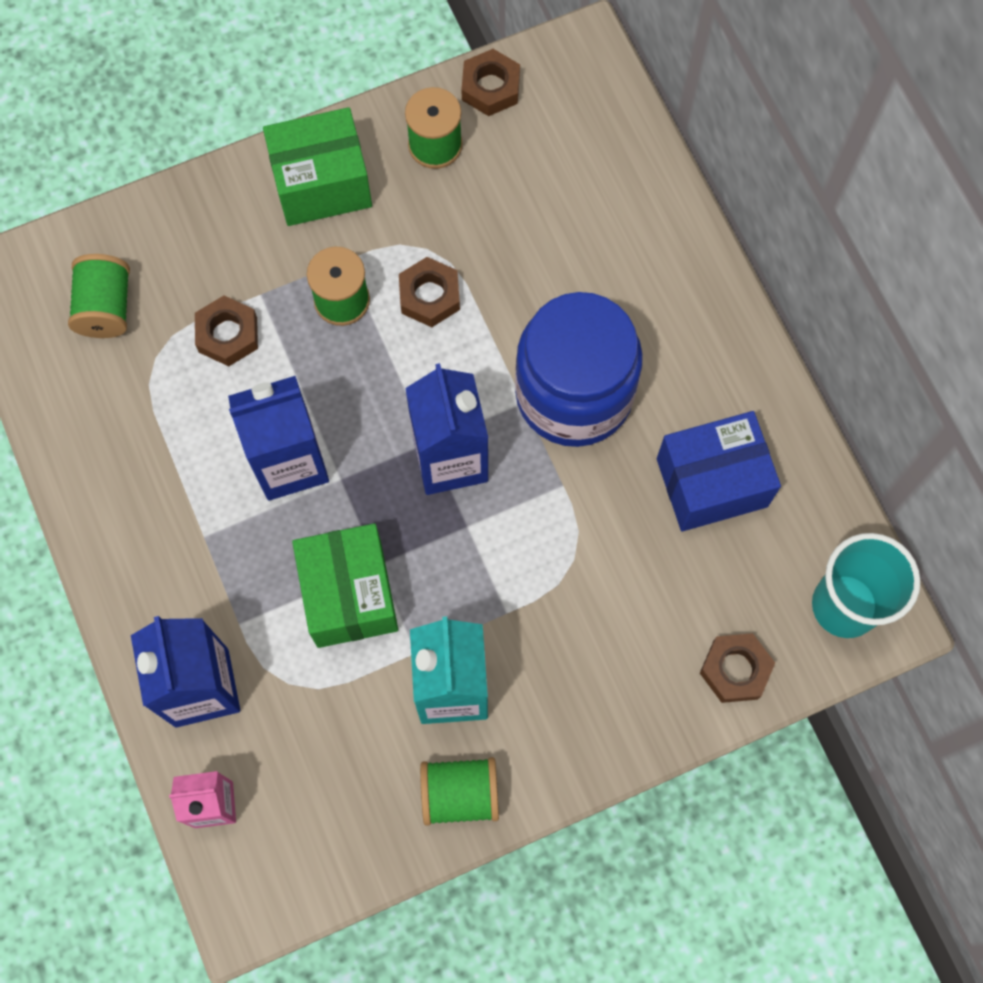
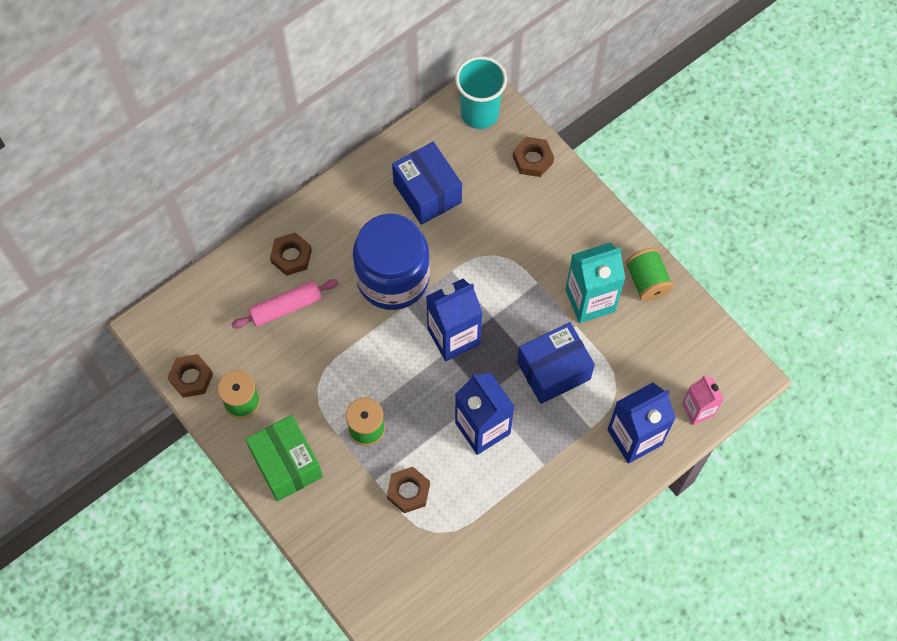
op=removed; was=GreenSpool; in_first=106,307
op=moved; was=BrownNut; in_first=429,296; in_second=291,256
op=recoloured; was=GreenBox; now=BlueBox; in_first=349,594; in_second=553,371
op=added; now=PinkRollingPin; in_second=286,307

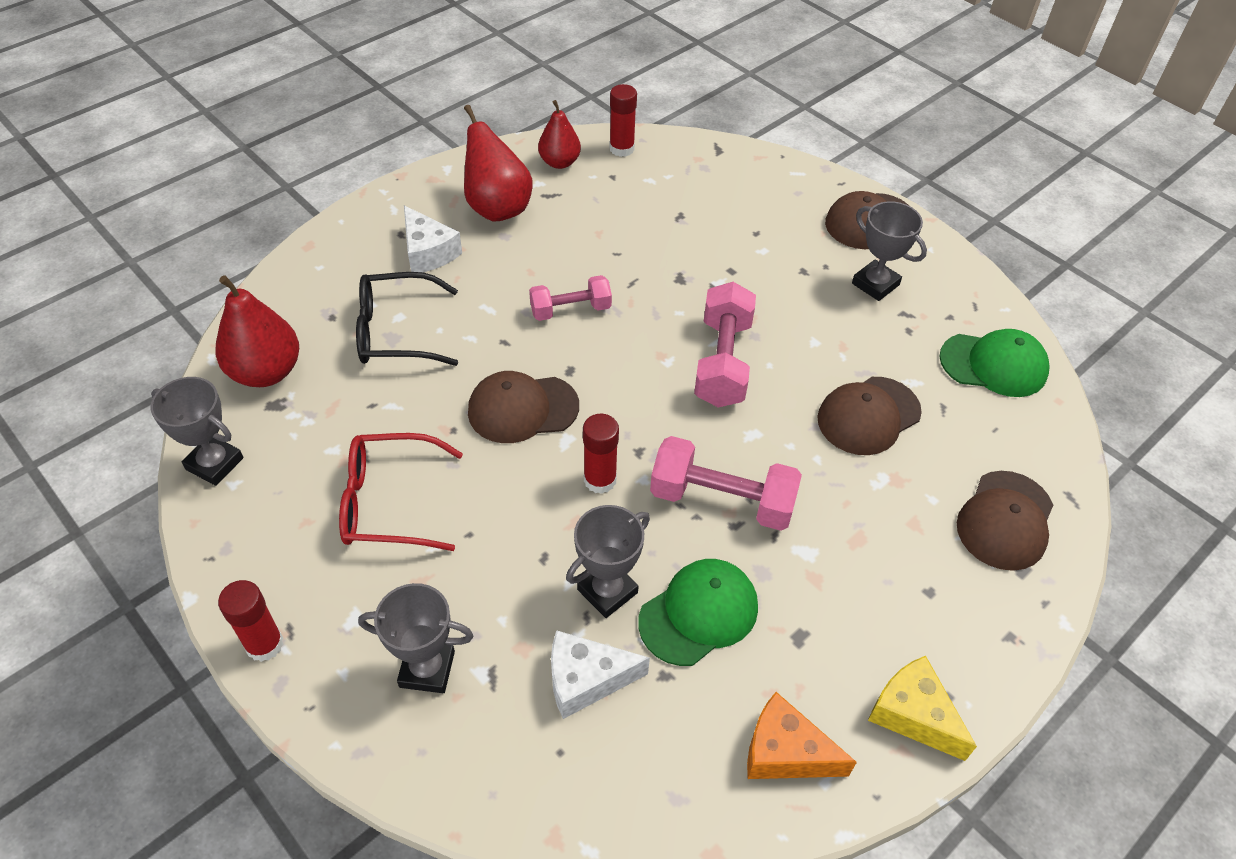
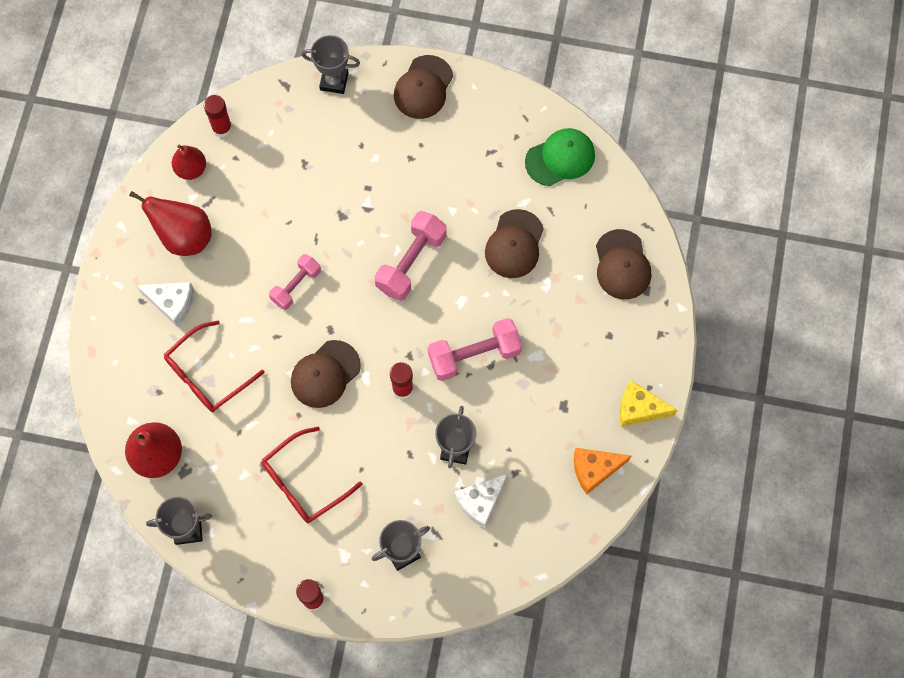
op=moved; was=GreyTrophy; in_first=875,284; in_second=334,81
op=recoloured; was=BlackGlasses; now=RedGlasses; in_first=396,332; in_second=207,374
op=turned; was=PinkDumbbell; in_first=722,362; in_second=411,262; clockwise=60
op=removed; was=GreenCap; in_first=699,613

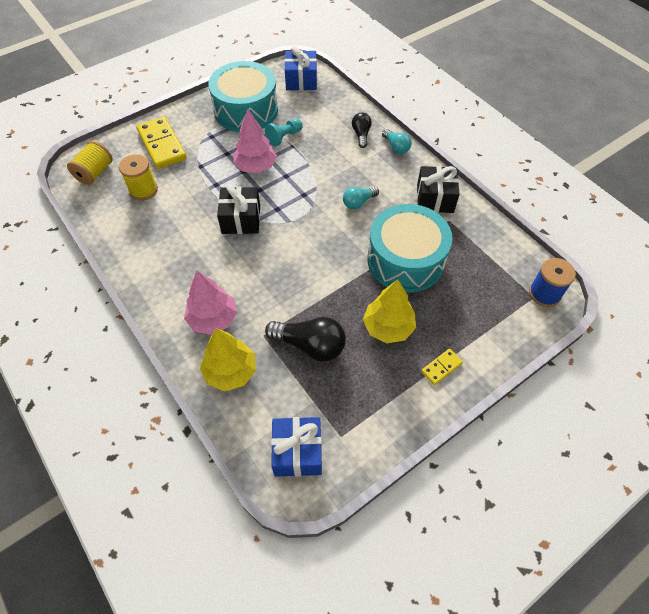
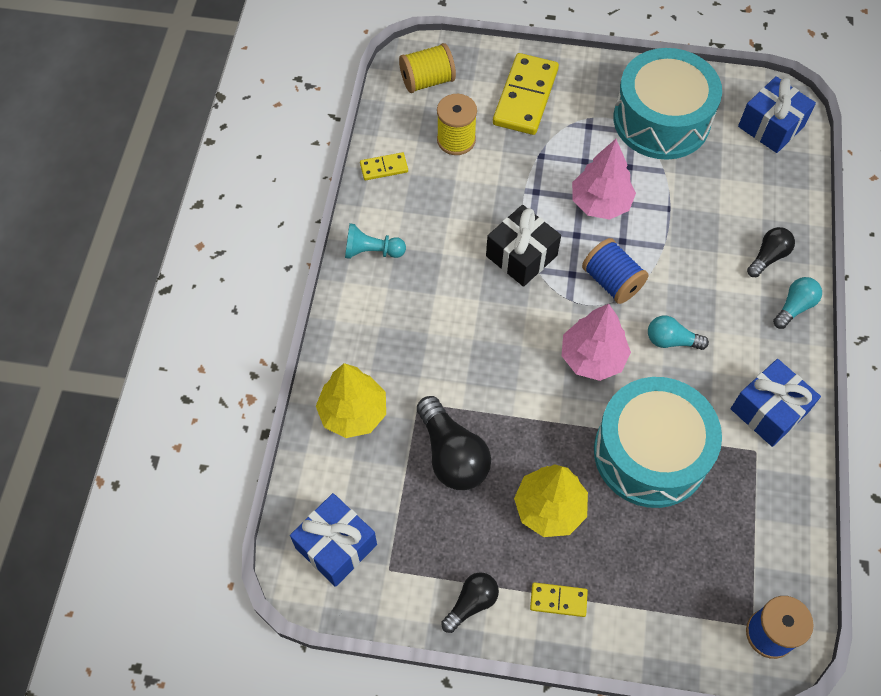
op=moved; was=TurquoisePawn; in_first=284,137; in_second=372,251
op=turned; was=TurquoiseLightBulb; in_first=396,147; in_second=794,307; clockwise=-150
op=recoloured; was=BlackGift; now=BlueGift; in_first=435,199; in_second=769,411
op=moved; was=PinkTree; in_first=213,319; in_second=592,357
op=added; now=YellowDomino; in_second=384,168
op=added; now=BlueSpool; in_second=612,281
op=added; now=BlackLightBulb; in_second=471,603

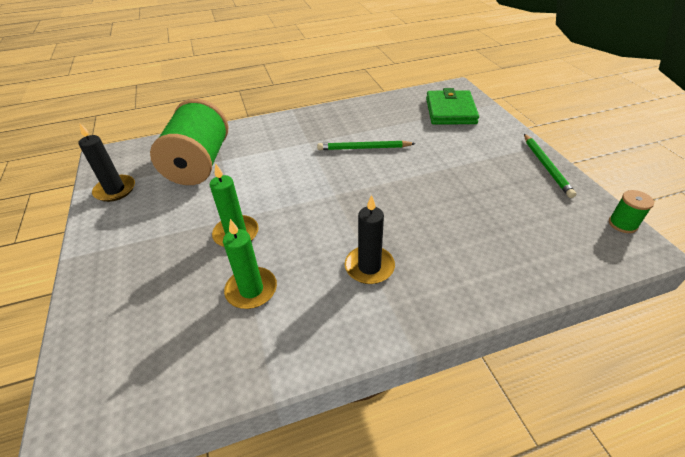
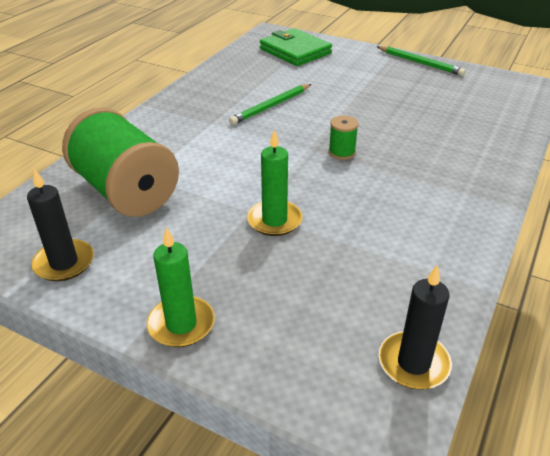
op=moved; was=GreenSpool; in_first=622,224; in_second=342,152
op=moved; was=BlackCandle; in_first=369,267; in_second=413,363
op=moved; was=GreenCandle; in_first=251,290; in_second=181,324

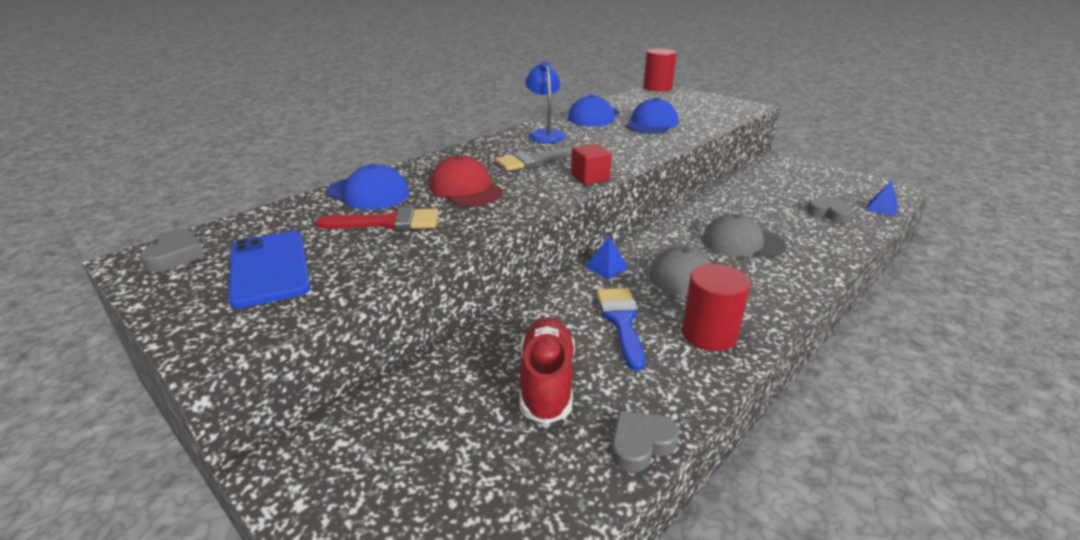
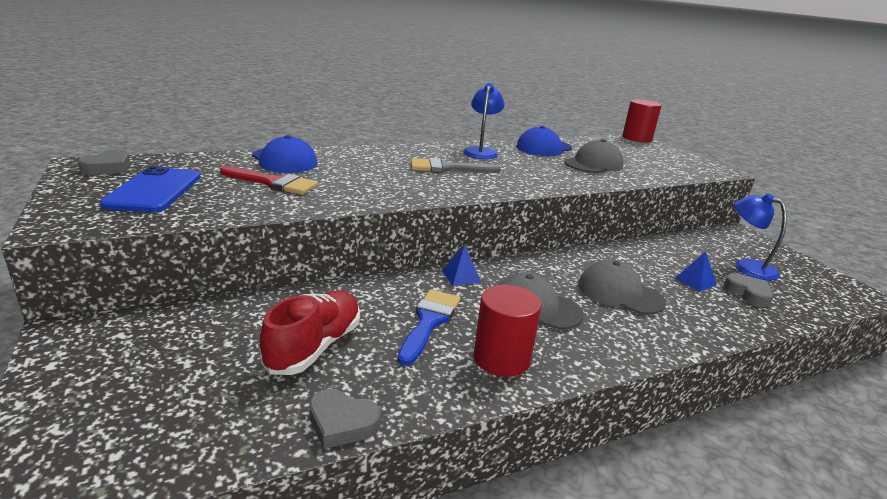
op=recoloured; was=BlueCap; now=GreyCap; in_first=651,124; in_second=593,164
op=removed; was=RedCube; in_first=590,177
op=removed; was=RedCap; in_first=466,189
op=moved; was=BluePyramid; in_first=882,208; in_second=695,281
op=turned; was=GreyHeart; in_first=640,444; in_second=342,423; clockwise=-150
op=added; now=BlueLamp; in_second=747,266

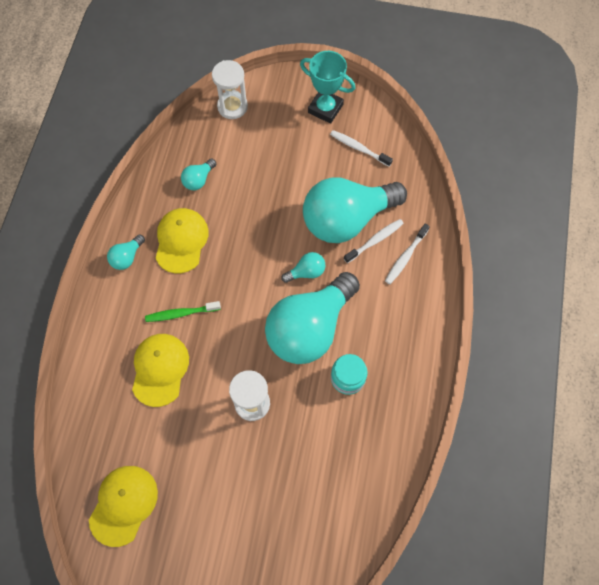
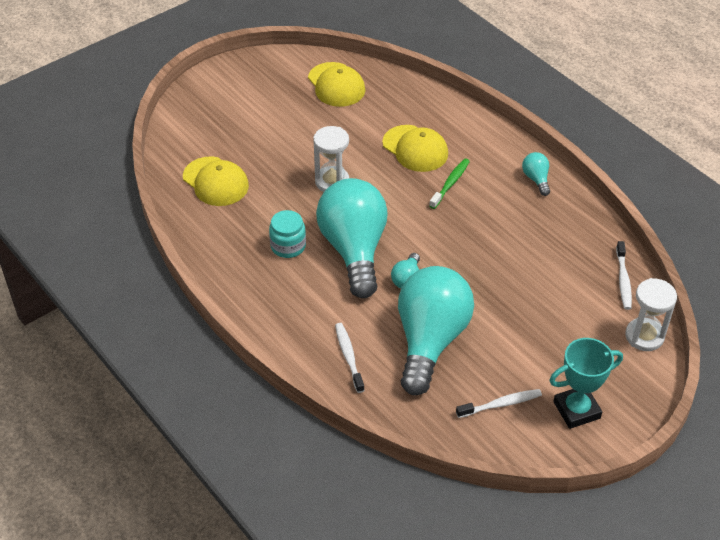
op=removed; was=TurquoiseLightBulb; in_first=198,180
op=moved; was=YellowCap; in_first=181,241; in_second=215,182
op=moved; was=WhiteToothbrush; in_first=375,240; in_second=623,280

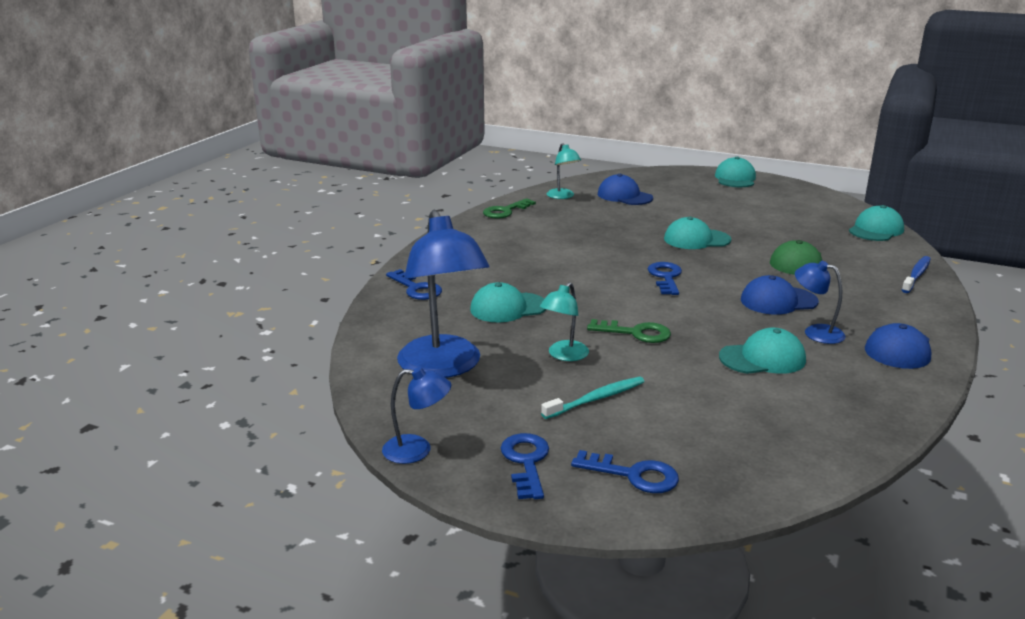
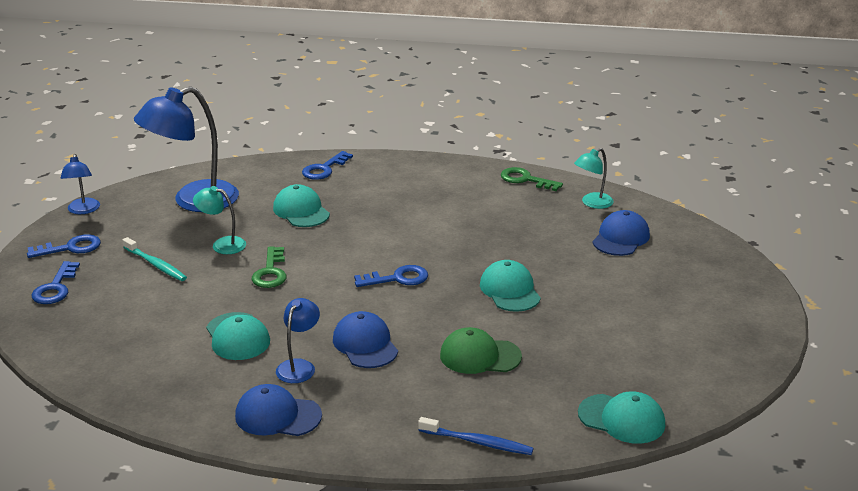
op=removed; was=TurquoiseCap; in_first=735,178

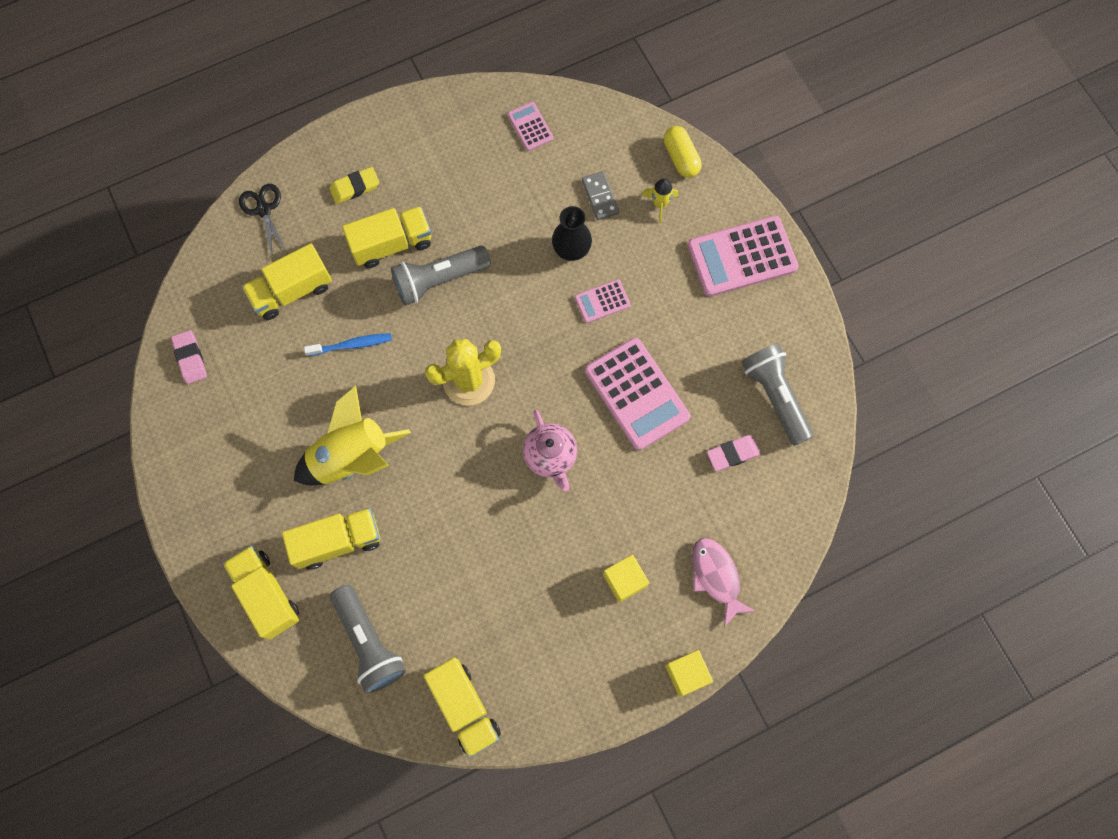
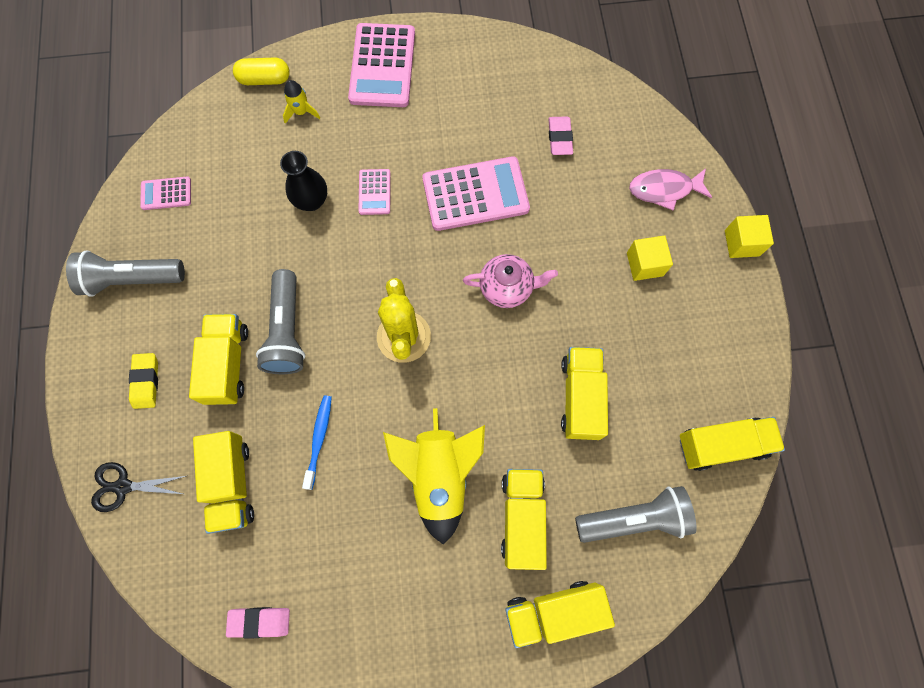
op=removed; was=GreyDomino; in_first=600,197
op=moved; was=GreyFlashlight; in_first=775,396; in_second=132,279
op=added; now=YellowTruck; in_second=580,397

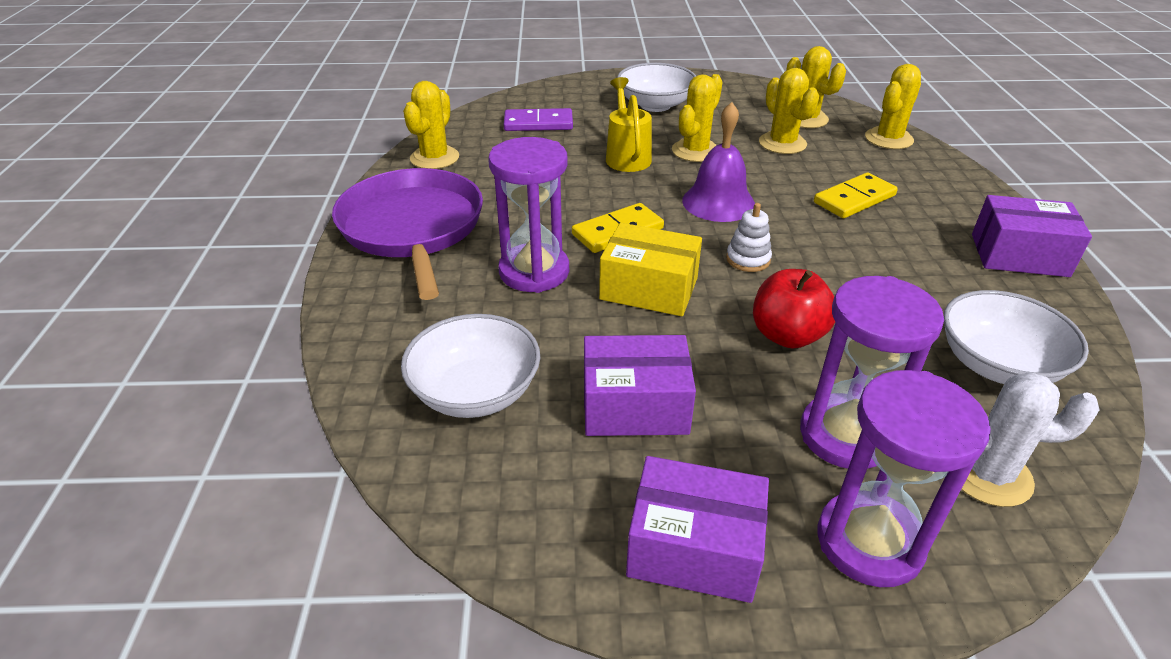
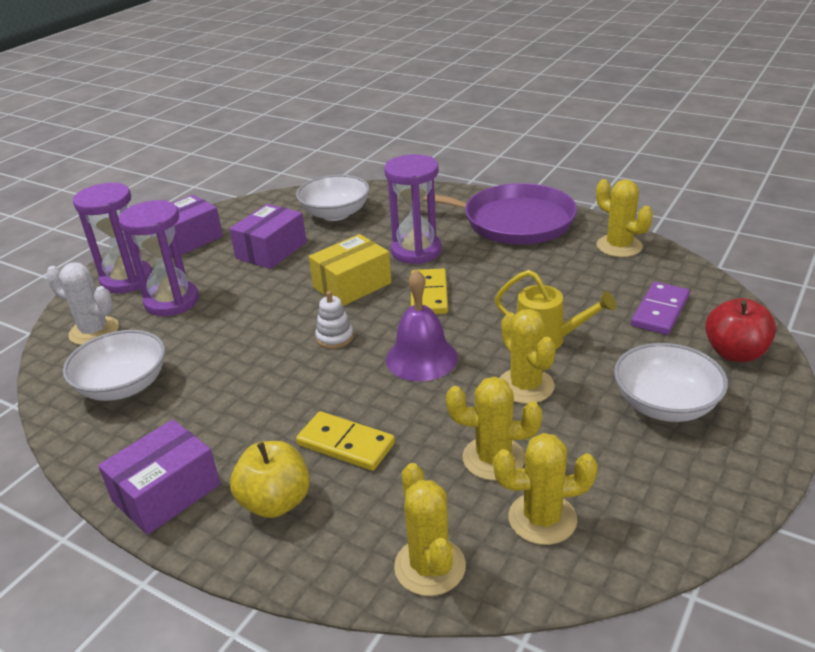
op=turned; was=YellowDomino; in_first=854,199; in_second=346,444; clockwise=-60
op=moved; was=RedApple; in_first=787,335; in_second=735,353
op=turned; was=WhiteCactus; in_first=988,474; in_second=94,331; clockwise=75
op=added; now=YellowApple; in_second=275,502

